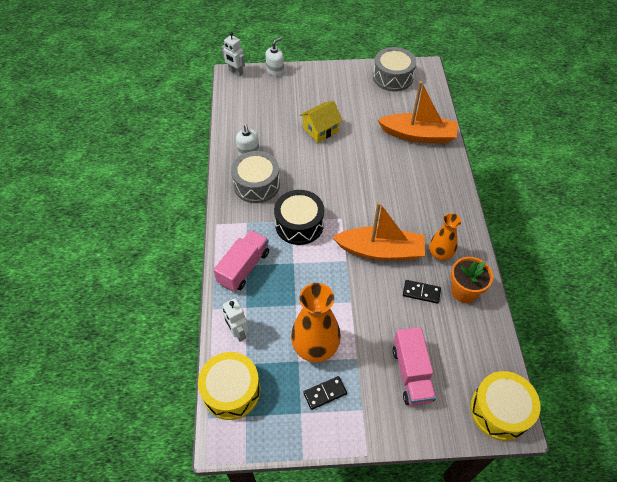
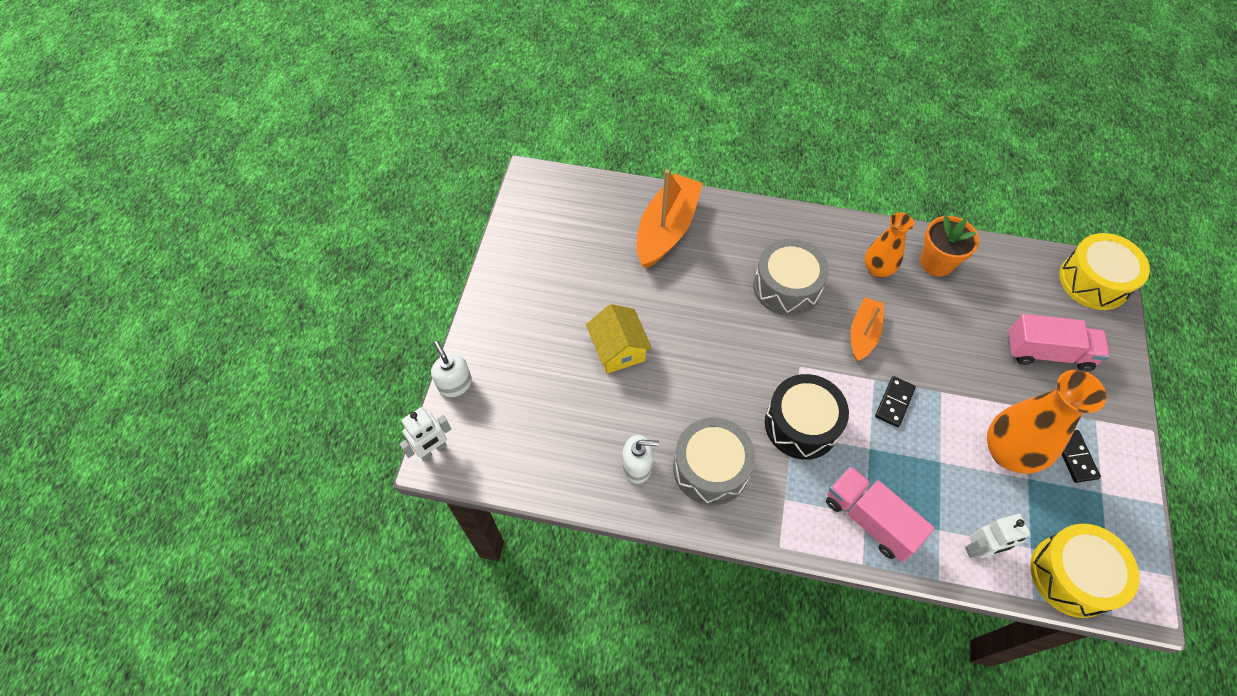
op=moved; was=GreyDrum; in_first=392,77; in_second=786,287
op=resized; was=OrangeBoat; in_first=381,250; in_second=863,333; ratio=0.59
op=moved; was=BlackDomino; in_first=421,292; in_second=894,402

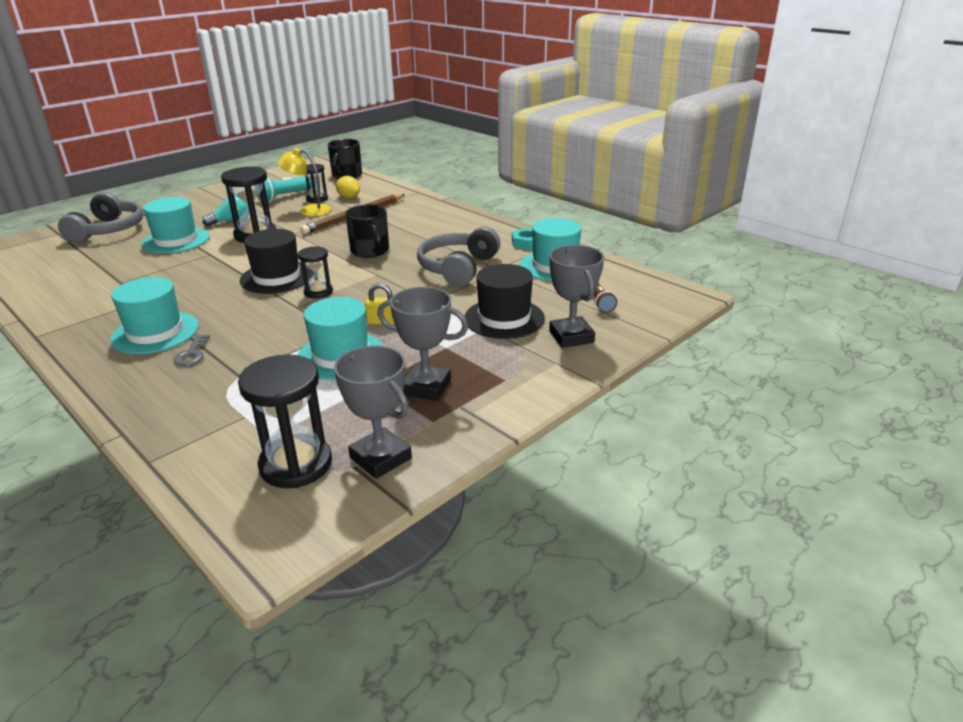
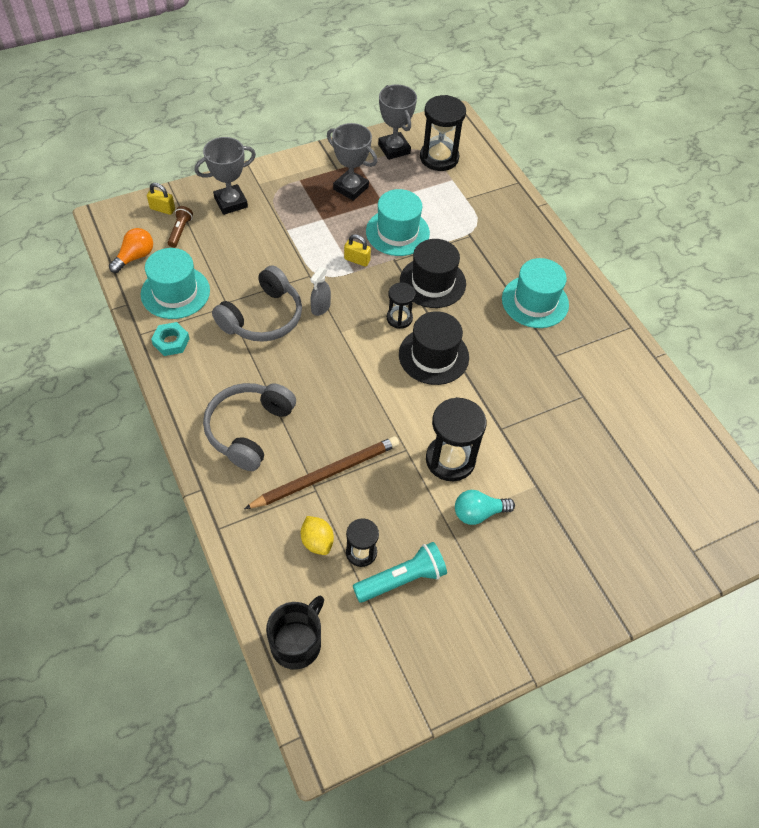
op=removed; was=YellowLamp; in_first=308,210
op=moved; was=GreyHeadphones; in_first=108,230; in_second=249,429
op=removed; was=TurquoiseHat; in_first=176,240
op=removed; was=BlackMug; in_first=370,251
op=turned; was=GreyTrophy; in_first=571,337; in_second=231,202; clockwise=60
op=moved; was=BlackHat; in_first=504,318; in_second=432,282
op=removed; was=GreyKey; in_first=192,354
op=added; now=YellowPadlock; in_second=162,209
op=added; now=OrangeLightBulb; in_second=135,257
op=added; now=GreySprayBottle; in_second=320,307

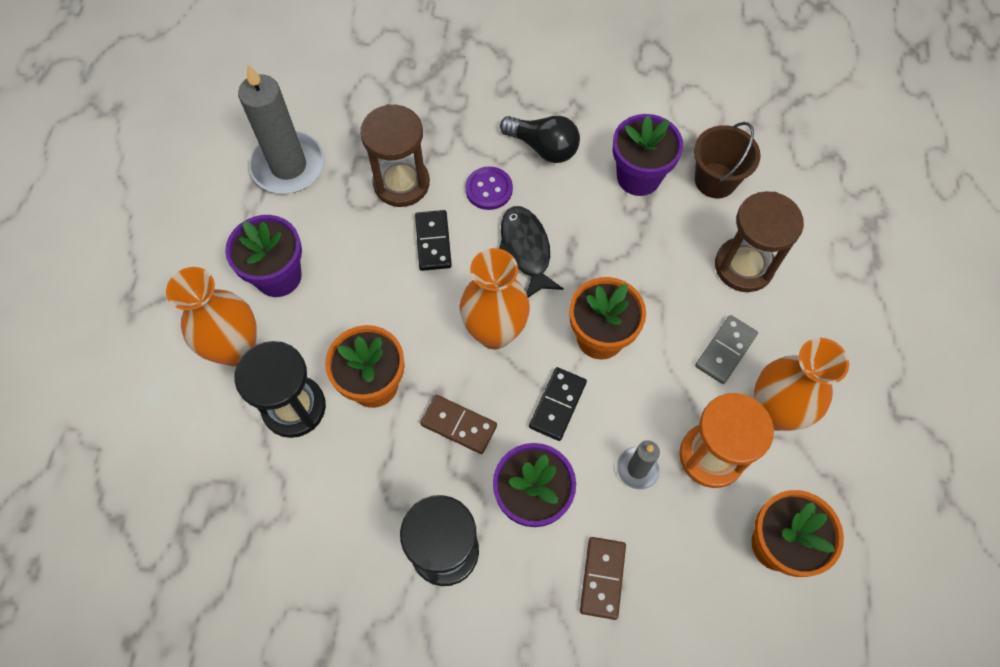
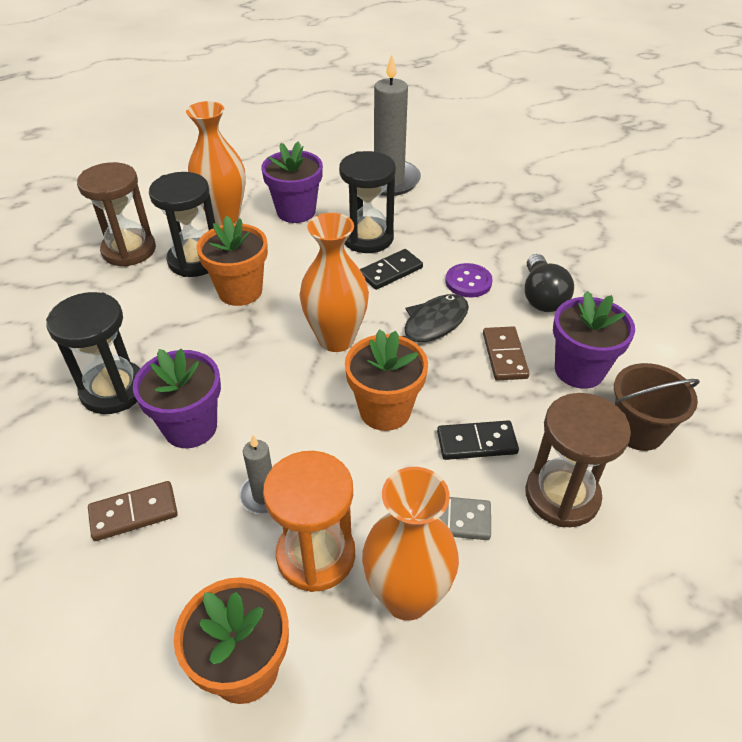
op=moved; was=BrownHourglass; in_first=401,183; in_second=129,250
op=moved; was=BlackDomino; in_first=557,405; in_second=476,443
op=moved; was=BrownDomino; in_first=458,425; in_second=504,355
op=added; now=BlackHourglass; in_second=367,238

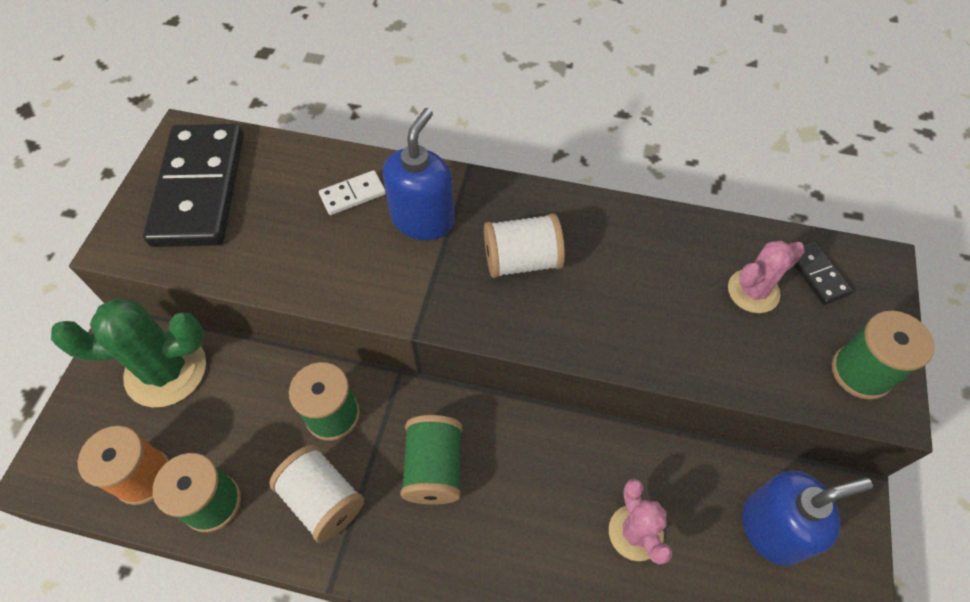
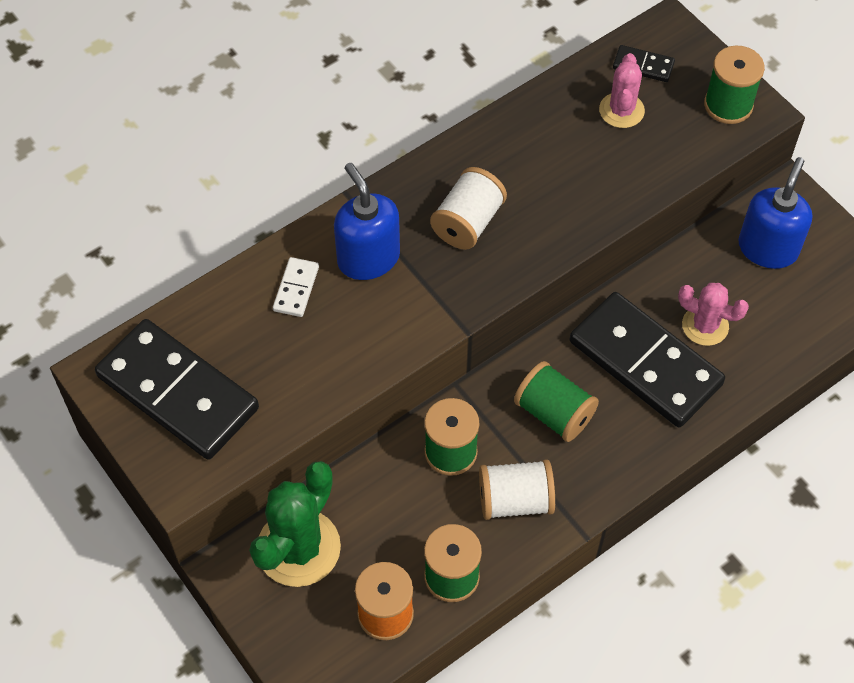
op=added; now=BlackDomino; in_second=645,363

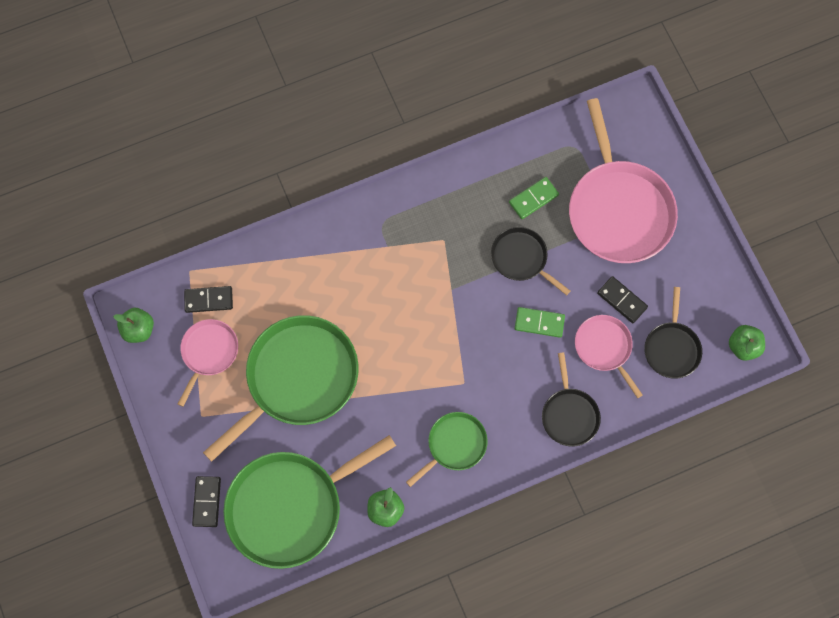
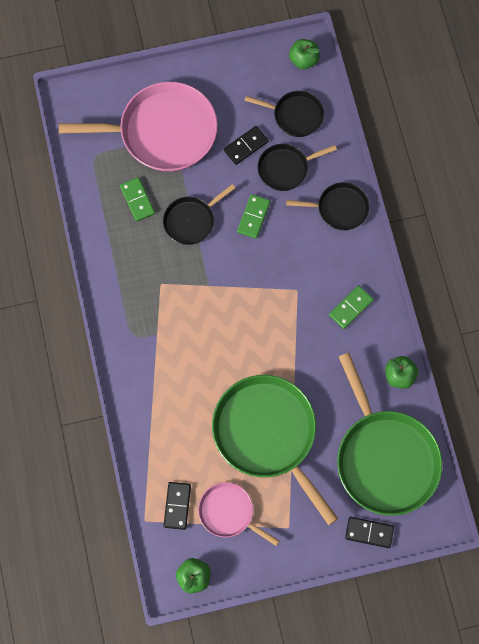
op=recoloured; was=PinkPan; now=BlackPan; in_first=604,348; in_second=285,168
op=replaced; was=GreenPan; now=GreenDomino; in_first=454,445; in_second=351,308

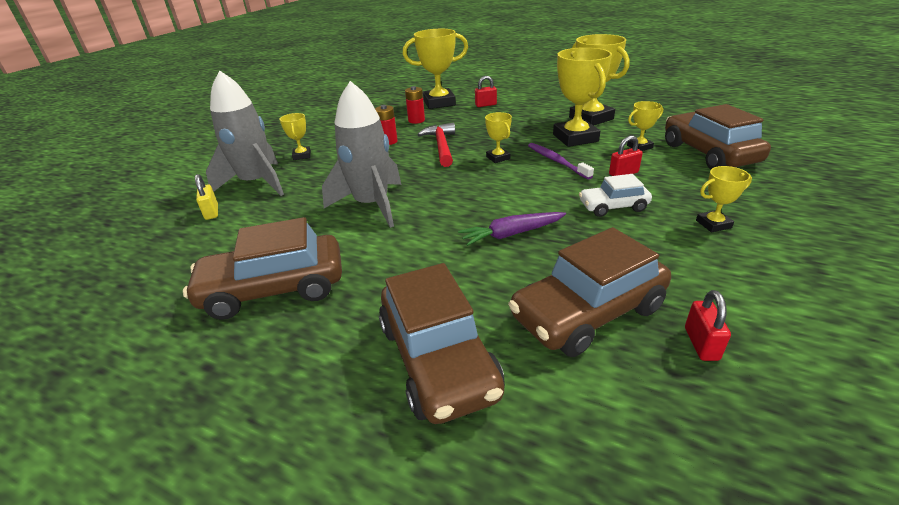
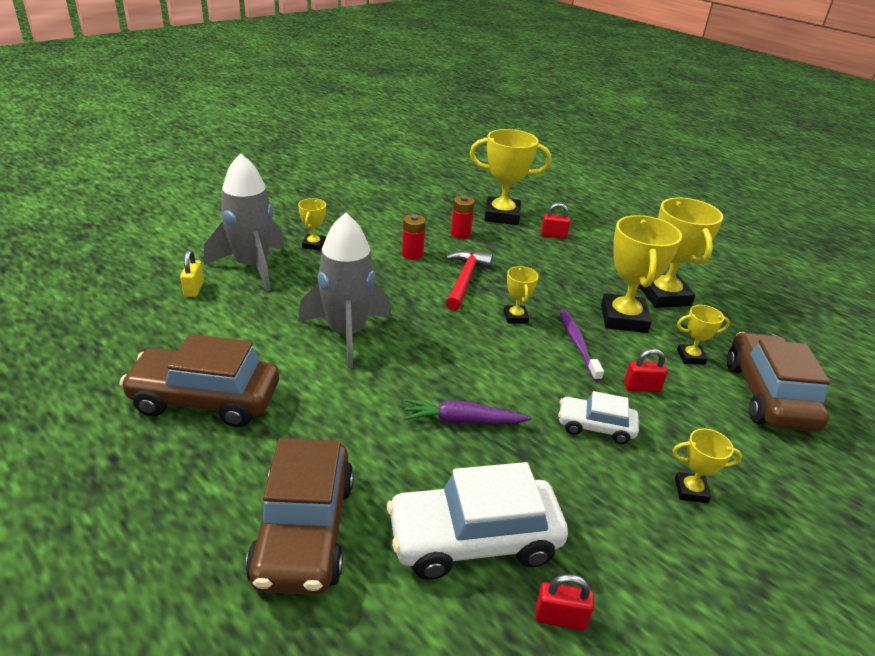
op=recoloured; was=BrownCar; now=WhiteCar; in_first=587,313; in_second=474,539
op=turned; was=RedPadlock; in_first=701,344; in_second=560,618; clockwise=75

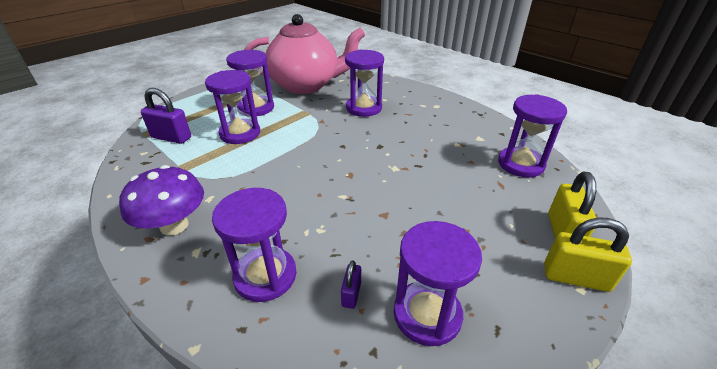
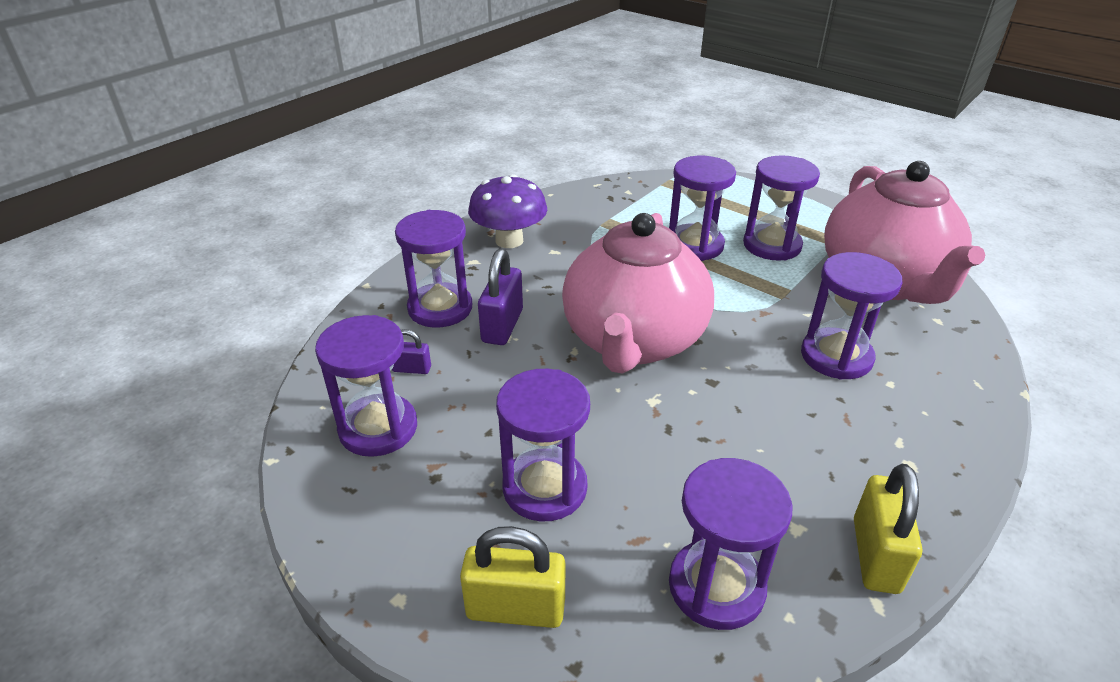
op=moved; was=PurplePadlock; in_first=171,137; in_second=502,326
op=moved; was=YellowPadlock; in_first=575,277; in_second=875,555
op=added; now=PinkTeapot; in_second=633,341
op=added; now=PurpleHourglass; in_second=545,488

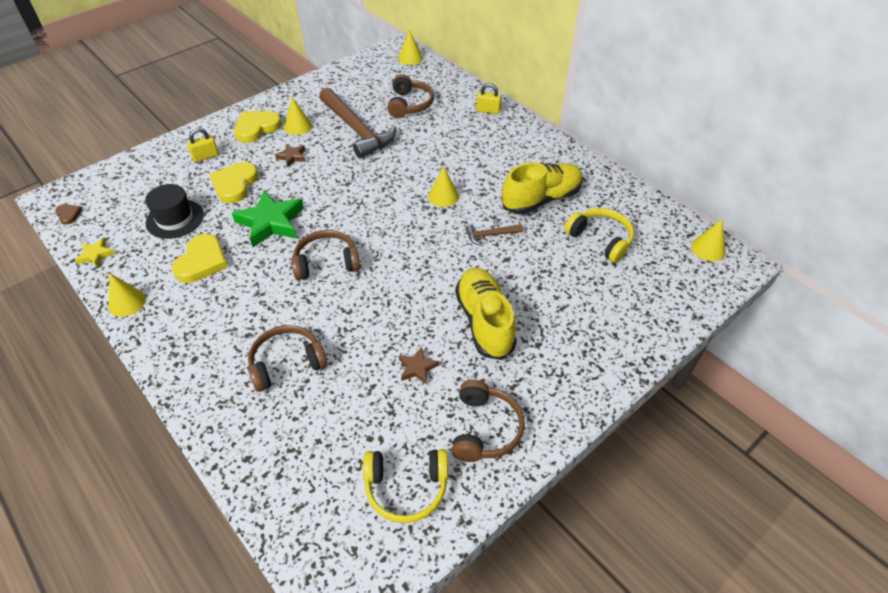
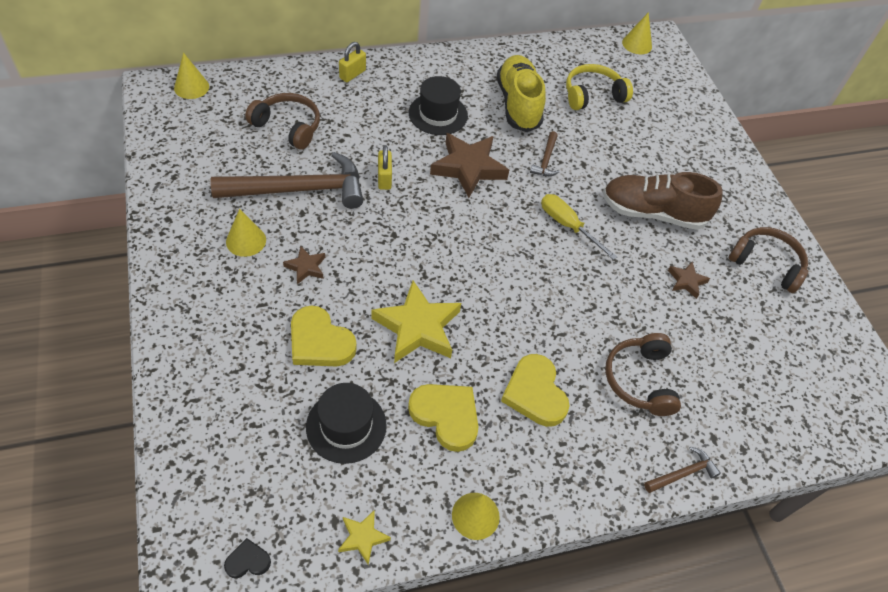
op=moved; was=YellowHeart; in_first=256,128; in_second=535,393
op=moved; was=YellowPadlock; in_first=205,156; in_second=384,178
op=replaced; was=YellowCone; now=BrownStar; in_first=443,196; in_second=468,168
op=recoloured; was=GreenStar; now=YellowStar; in_first=271,222; in_second=417,327
op=recoloured; was=BrownHeart; now=BlackHeart; in_first=68,214; in_second=248,561
op=removed; was=BrownHeadphones; in_first=326,262
op=recoloured; was=YellowShoe; now=BrownShoe; in_first=484,321; in_second=652,213
op=removed; was=YellowHeadphones; in_first=406,487
op=added; now=BlackHat; in_second=438,114
op=added; now=YellowScrewdriver; in_second=568,226
op=added; now=BrownHammer; in_second=683,473

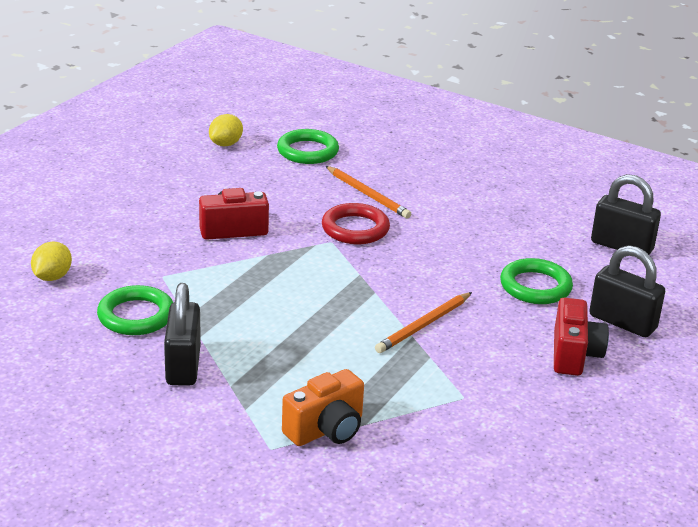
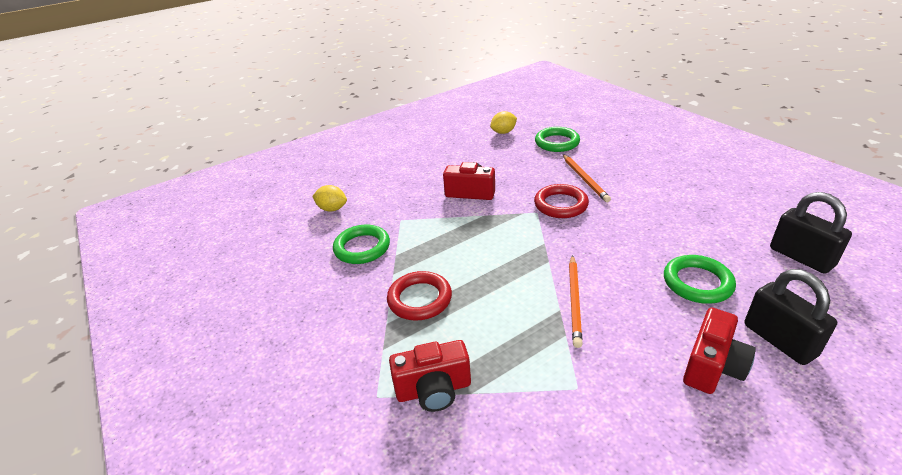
op=turned; was=YellowLemon; in_first=52,277; in_second=332,209; clockwise=60
op=removed; was=BlackPadlock; in_first=183,366
op=turned; was=OrangePencil; in_first=423,325; in_second=574,301; clockwise=-60
op=recoloured; was=OrangeCamera; now=RedCamera; in_first=326,429; in_second=433,390
op=added; now=RedRing; in_second=420,299

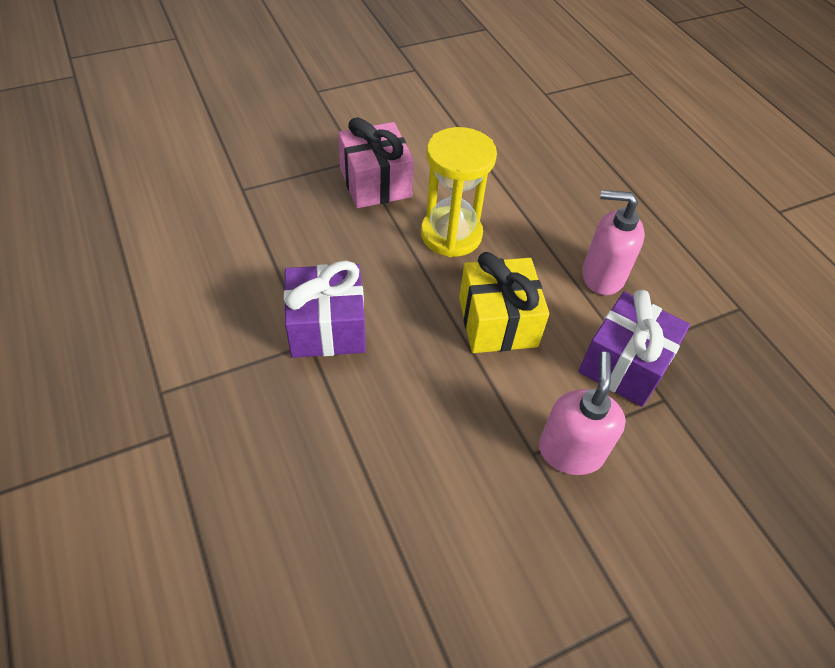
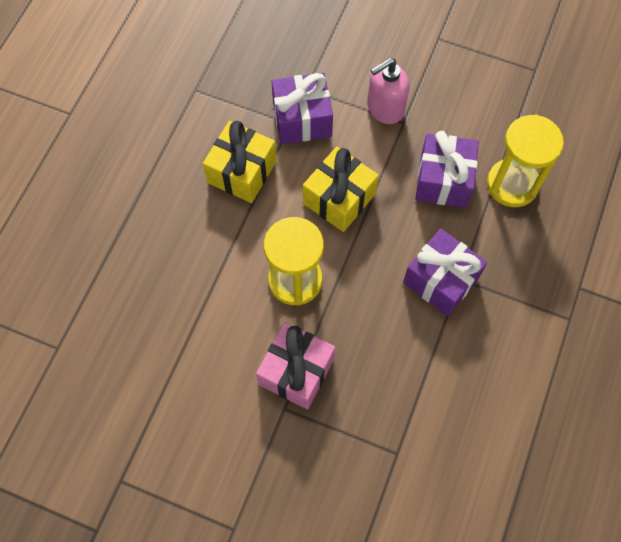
op=replaced; was=PinkSoapDispenser; now=YellowGift; in_first=602,276; in_second=242,172
op=added; now=YellowHourglass; in_second=512,184
op=added; now=PurpleGift; in_second=443,180

